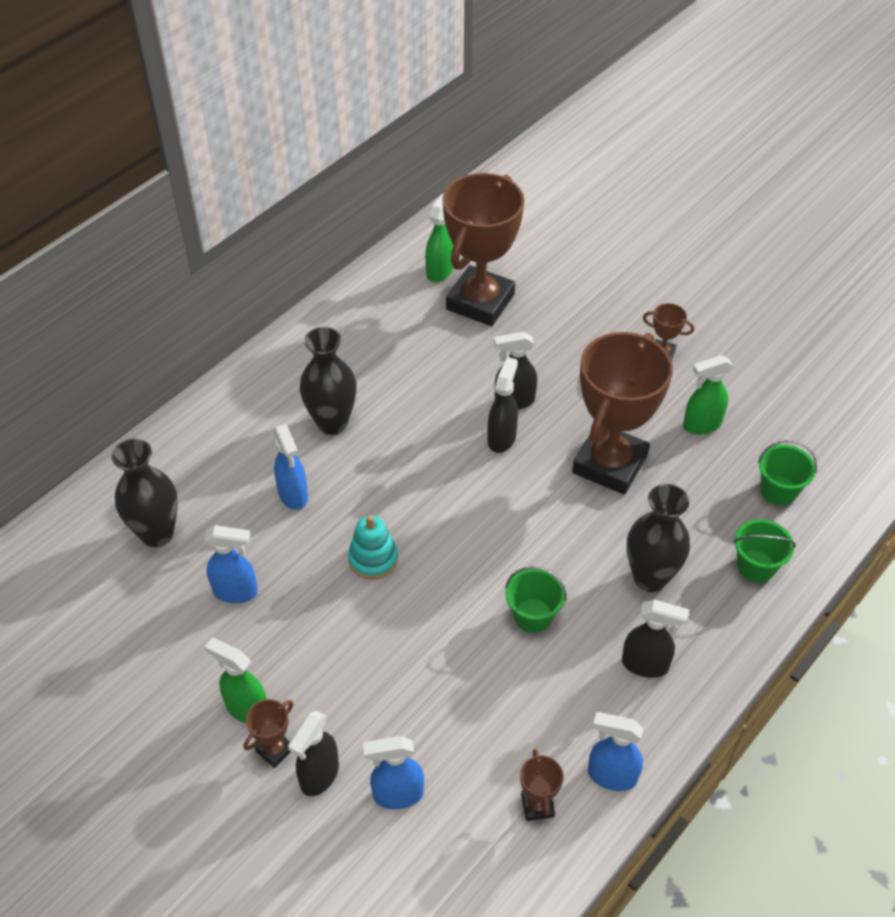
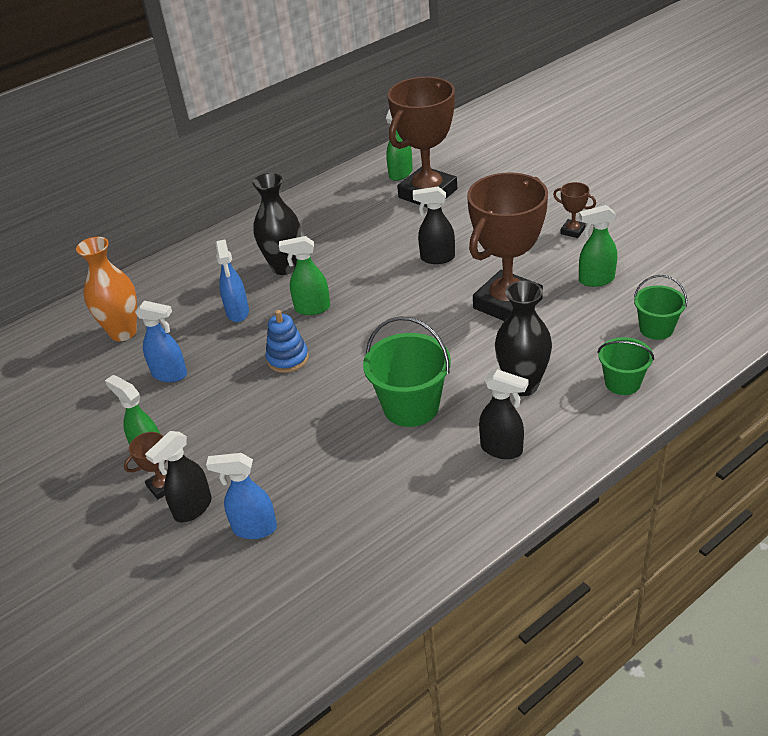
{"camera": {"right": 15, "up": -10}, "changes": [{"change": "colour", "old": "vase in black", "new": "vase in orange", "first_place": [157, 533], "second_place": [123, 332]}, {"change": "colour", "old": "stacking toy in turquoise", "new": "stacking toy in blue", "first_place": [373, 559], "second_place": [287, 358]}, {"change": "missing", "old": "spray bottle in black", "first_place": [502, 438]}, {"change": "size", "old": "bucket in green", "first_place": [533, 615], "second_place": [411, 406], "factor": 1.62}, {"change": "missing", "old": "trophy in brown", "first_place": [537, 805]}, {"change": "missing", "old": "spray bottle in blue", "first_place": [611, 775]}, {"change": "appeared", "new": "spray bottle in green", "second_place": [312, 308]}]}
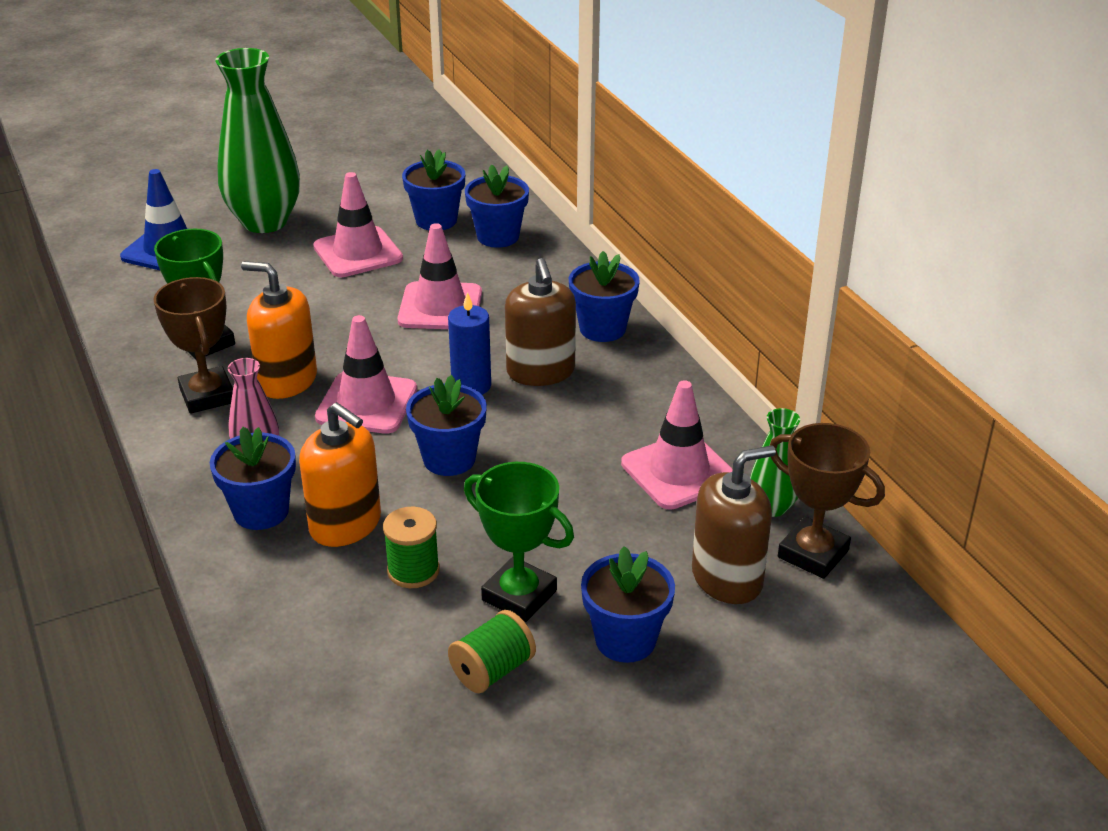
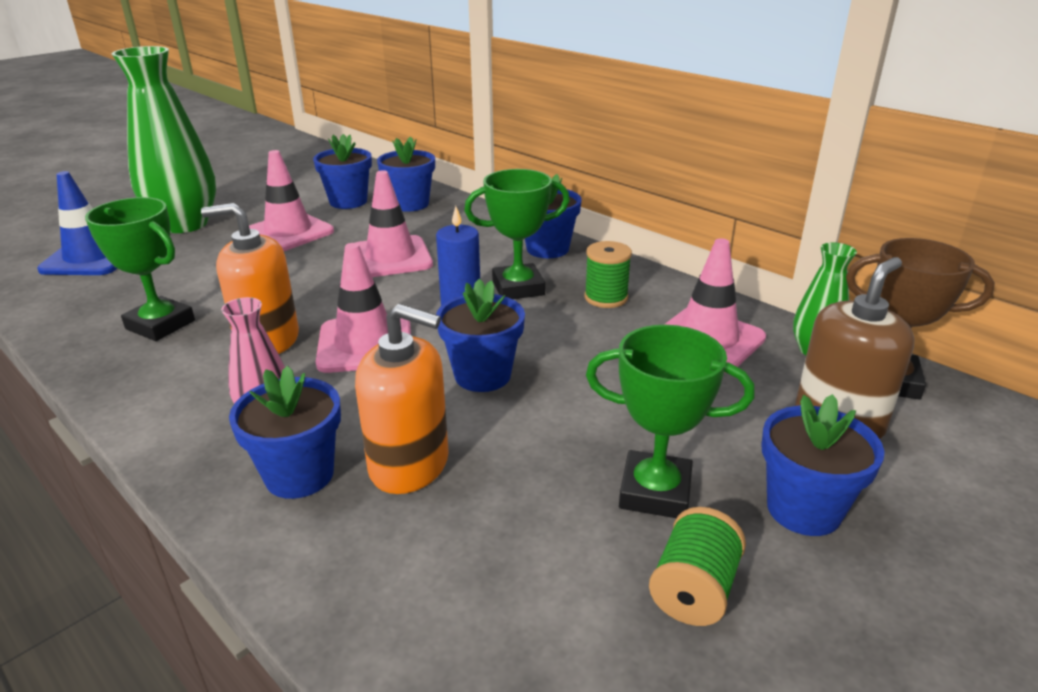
{"camera": {"right": -20, "up": -5}, "changes": [{"change": "missing", "old": "trophy in brown", "first_place": [207, 396]}, {"change": "relocated", "old": "spool in green", "first_place": [413, 570], "second_place": [606, 298]}, {"change": "exchanged", "old": "soap dispenser in brown", "new": "trophy in green", "first_place": [540, 371], "second_place": [518, 288]}]}
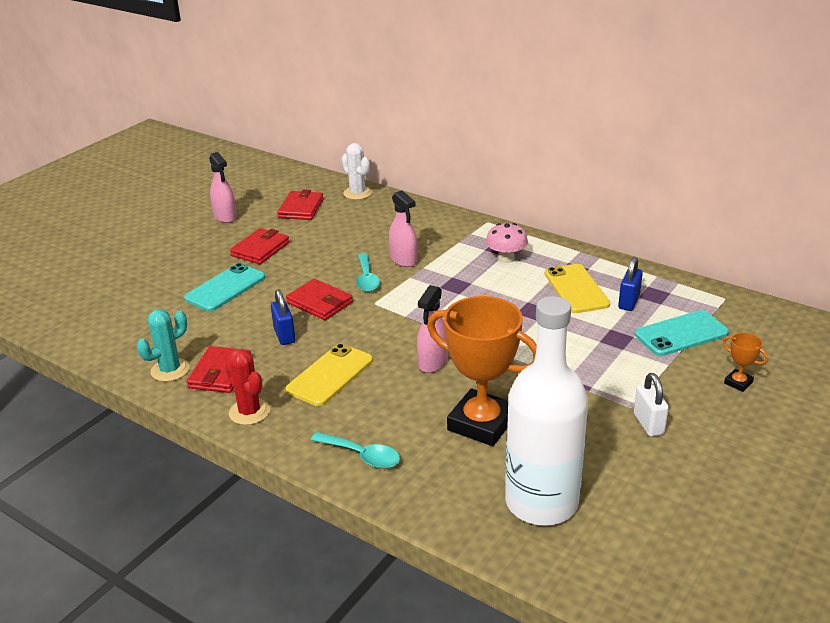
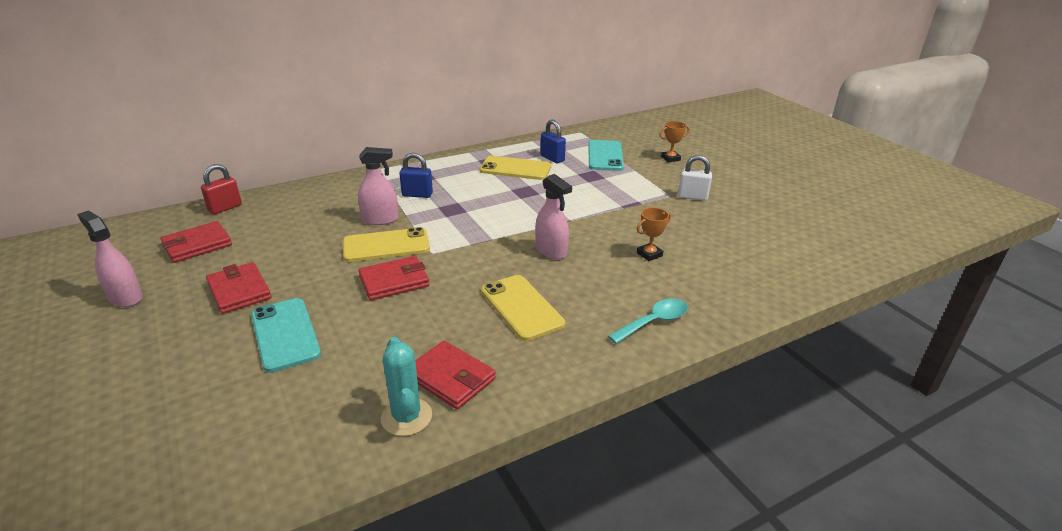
{"camera": {"right": -65, "up": 0}, "changes": [{"change": "spun", "old": "spray bottle in pink", "first_place": [225, 217], "second_place": [125, 297], "degrees": -135}, {"change": "missing", "old": "cactus in red", "first_place": [249, 412]}, {"change": "relocated", "old": "padlock in blue", "first_place": [284, 335], "second_place": [417, 195]}, {"change": "spun", "old": "wallet in red", "first_place": [301, 208], "second_place": [197, 245], "degrees": -75}, {"change": "exchanged", "old": "cactus in white", "new": "padlock in red", "first_place": [357, 193], "second_place": [225, 208]}, {"change": "exchanged", "old": "spoon in turquoise", "new": "phone in yellow", "first_place": [367, 279], "second_place": [386, 245]}, {"change": "size", "old": "trophy in orange", "first_place": [481, 423], "second_place": [649, 254], "factor": 0.42}, {"change": "missing", "old": "mushroom in pink", "first_place": [506, 258]}, {"change": "missing", "old": "bottle in white", "first_place": [541, 502]}]}
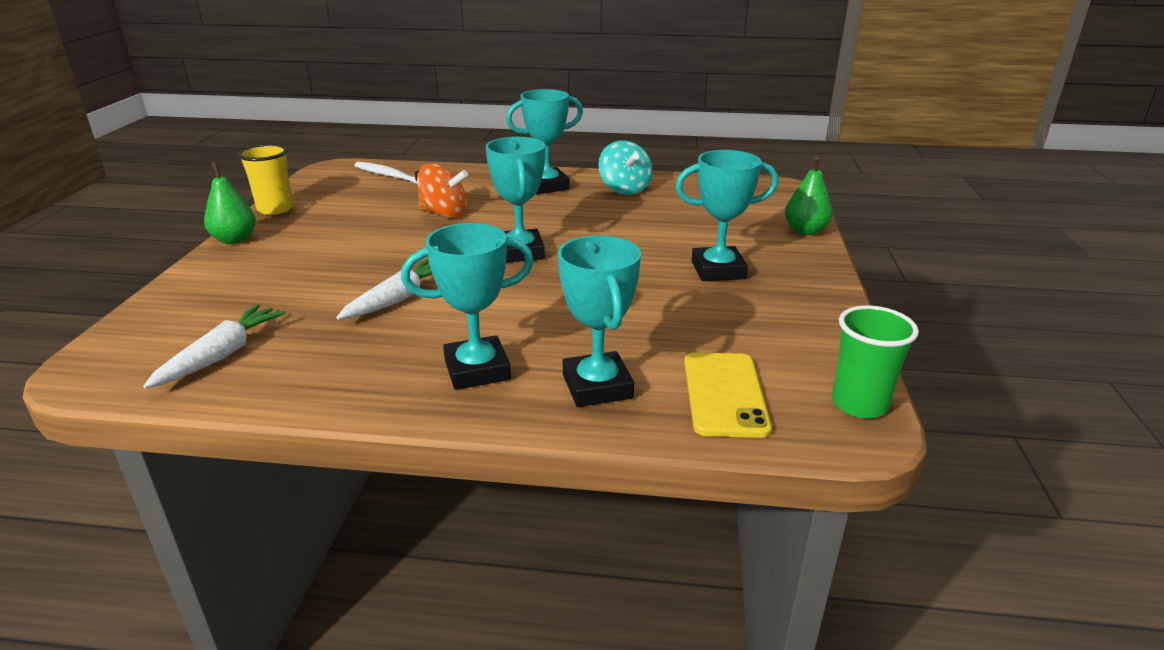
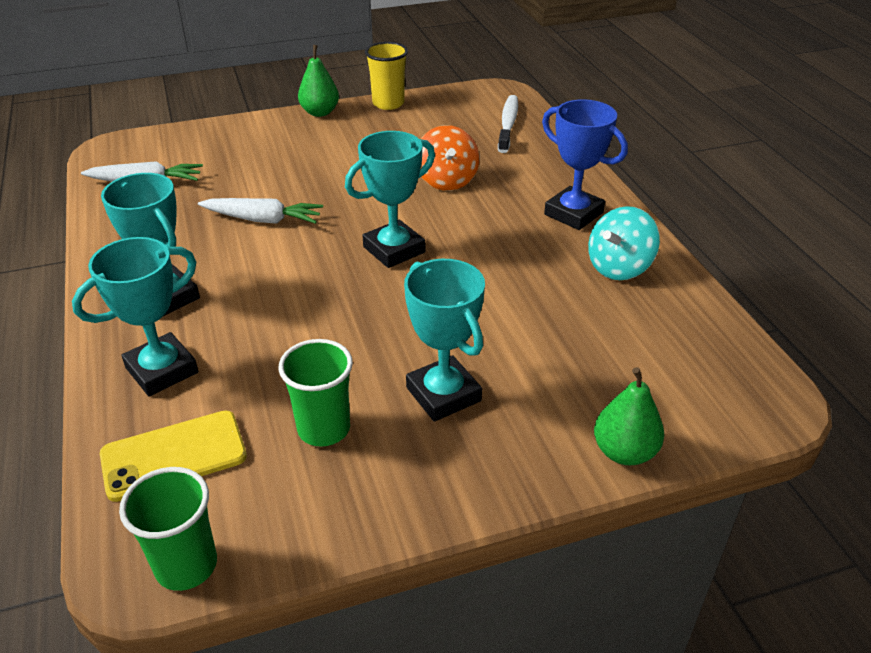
{"camera": {"right": 65, "up": 10}, "changes": [{"change": "colour", "old": "trophy in turquoise", "new": "trophy in blue", "first_place": [546, 186], "second_place": [573, 213]}, {"change": "appeared", "new": "cup in green", "second_place": [324, 429]}]}
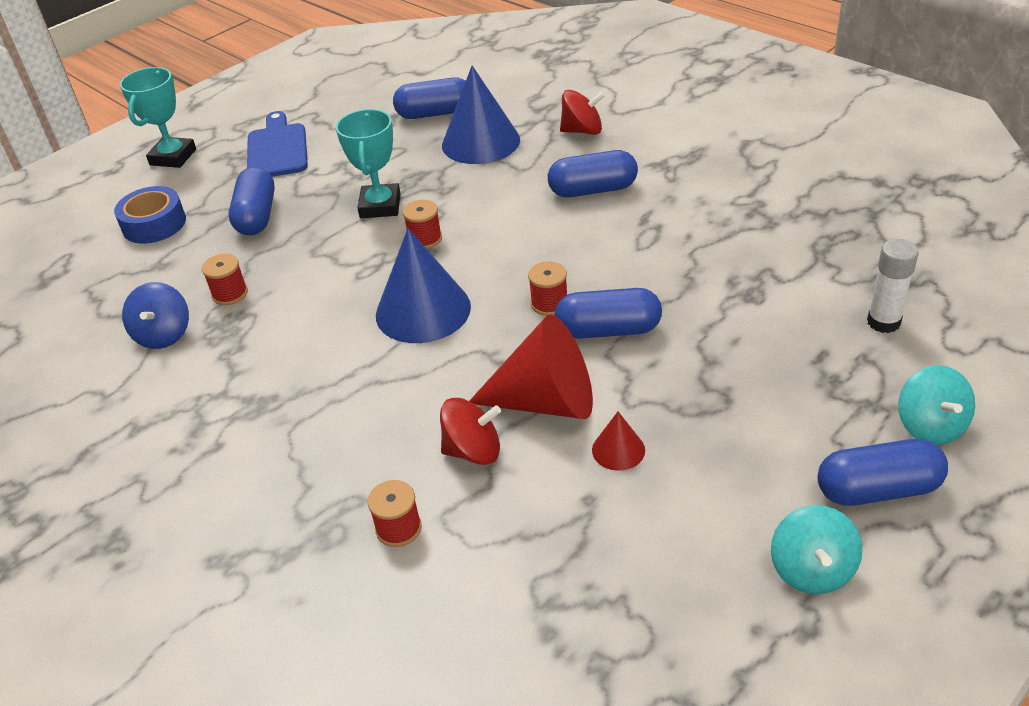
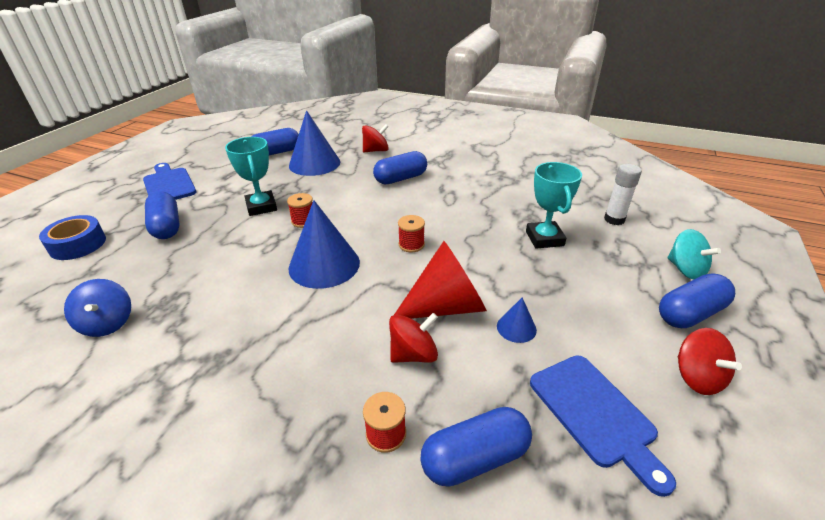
{"camera": {"right": -25, "up": -5}, "changes": [{"change": "relocated", "old": "trophy in turquoise", "first_place": [173, 157], "second_place": [544, 238]}, {"change": "missing", "old": "spool in red", "first_place": [230, 294]}, {"change": "relocated", "old": "capsule in blue", "first_place": [608, 330], "second_place": [475, 458]}, {"change": "colour", "old": "cone in red", "new": "cone in blue", "first_place": [618, 450], "second_place": [516, 328]}, {"change": "colour", "old": "spinning top in turquoise", "new": "spinning top in red", "first_place": [812, 570], "second_place": [697, 377]}, {"change": "appeared", "new": "cutting board in blue", "second_place": [595, 413]}]}
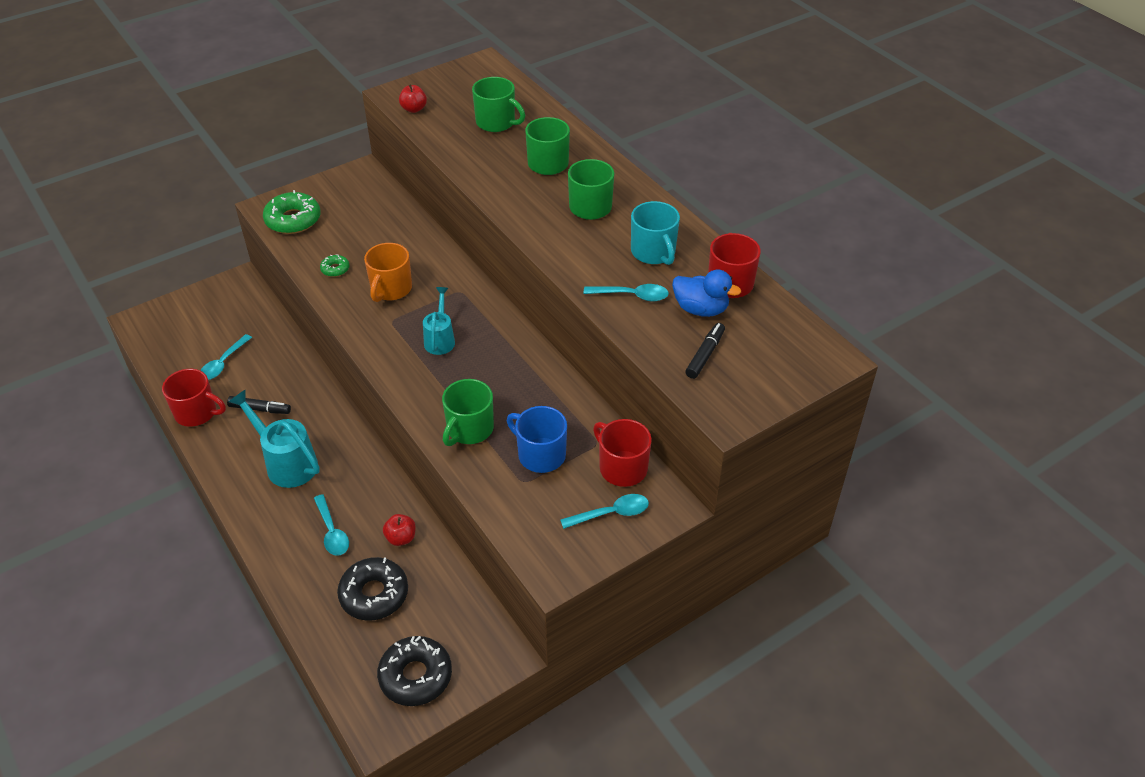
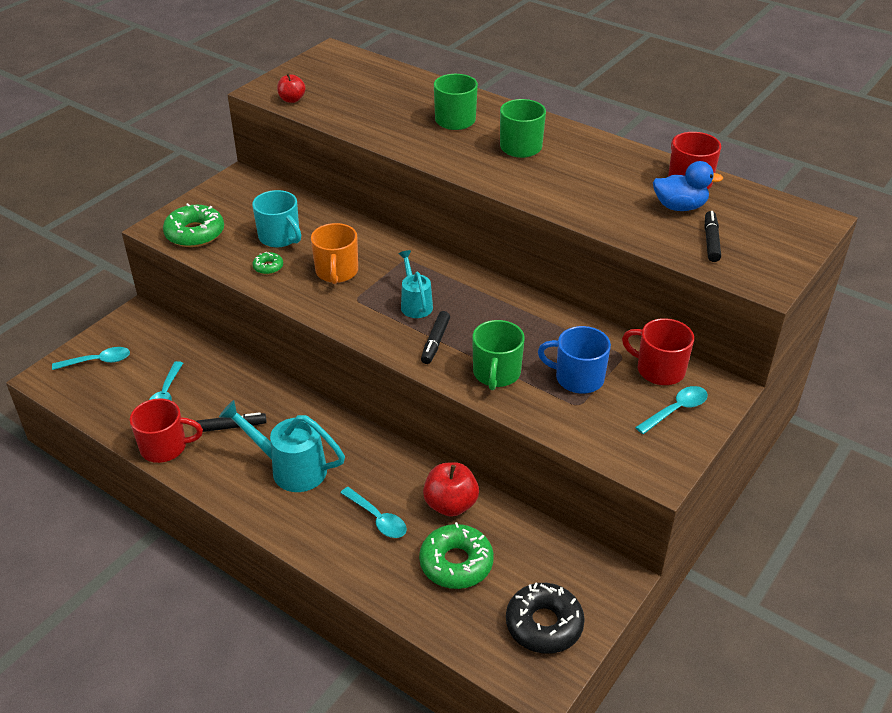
{"camera": {"right": -20, "up": -5}, "changes": [{"change": "colour", "old": "donut in black", "new": "donut in green", "first_place": [374, 594], "second_place": [456, 563]}, {"change": "size", "old": "apple in red", "first_place": [401, 538], "second_place": [450, 504], "factor": 1.6}, {"change": "missing", "old": "mug in green", "first_place": [496, 122]}, {"change": "relocated", "old": "spoon in turquoise", "first_place": [632, 295], "second_place": [98, 361]}, {"change": "relocated", "old": "mug in turquoise", "first_place": [653, 252], "second_place": [280, 237]}, {"change": "appeared", "new": "marker in black", "second_place": [435, 342]}]}
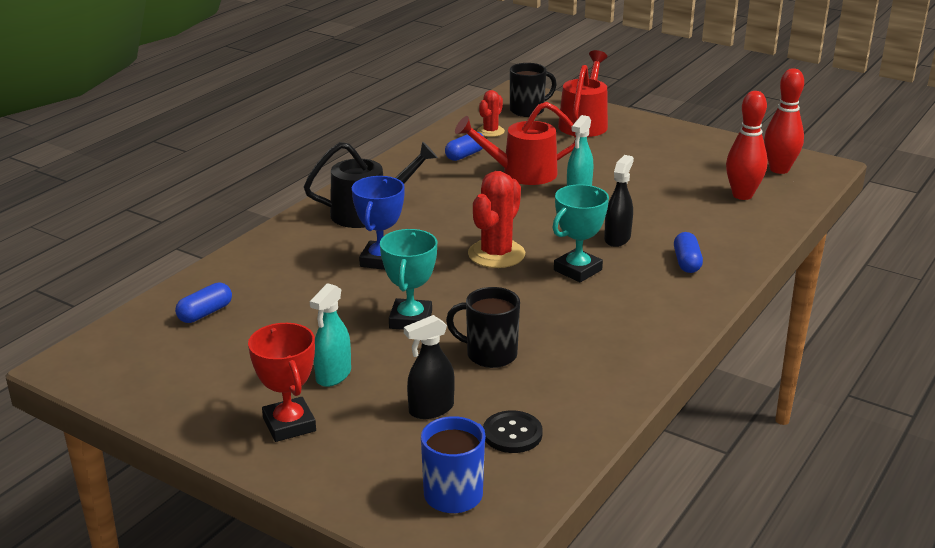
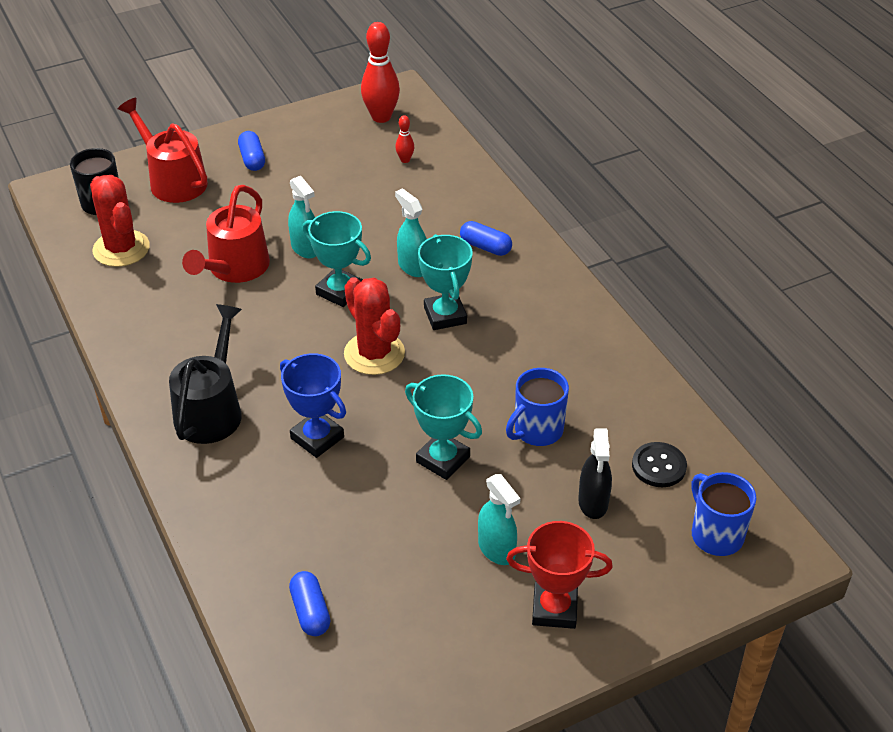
{"camera": {"right": -60, "up": 15}, "changes": [{"change": "relocated", "old": "capsule in blue", "first_place": [465, 155], "second_place": [252, 159]}, {"change": "colour", "old": "mug in black", "new": "mug in blue", "first_place": [489, 354], "second_place": [537, 430]}, {"change": "size", "old": "cactus in red", "first_place": [490, 131], "second_place": [121, 249], "factor": 1.7}, {"change": "colour", "old": "spray bottle in black", "new": "spray bottle in turquoise", "first_place": [617, 238], "second_place": [413, 267]}, {"change": "size", "old": "bowling pin in red", "first_place": [742, 195], "second_place": [405, 160], "factor": 0.48}, {"change": "appeared", "new": "trophy in turquoise", "second_place": [339, 291]}]}
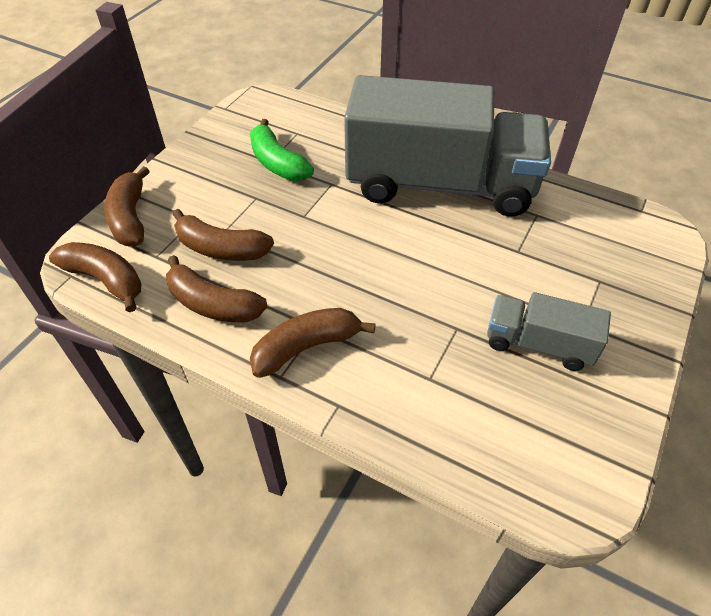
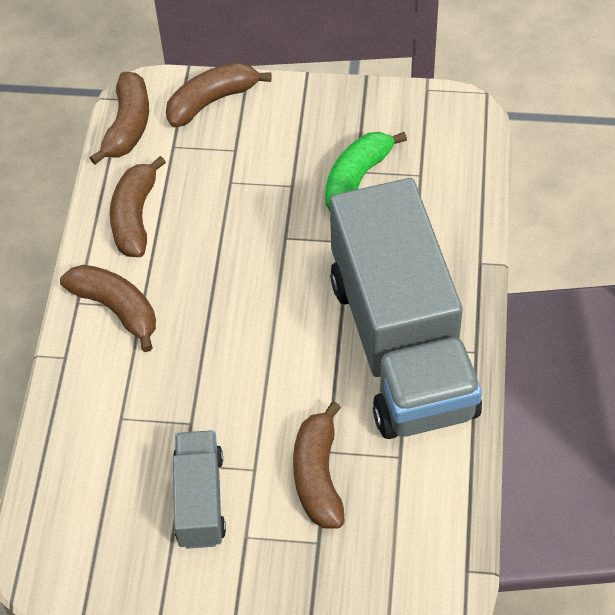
{"camera": {"right": 70, "up": 5}, "changes": [{"change": "relocated", "old": "banana in brown", "first_place": [221, 248], "second_place": [318, 476]}]}
